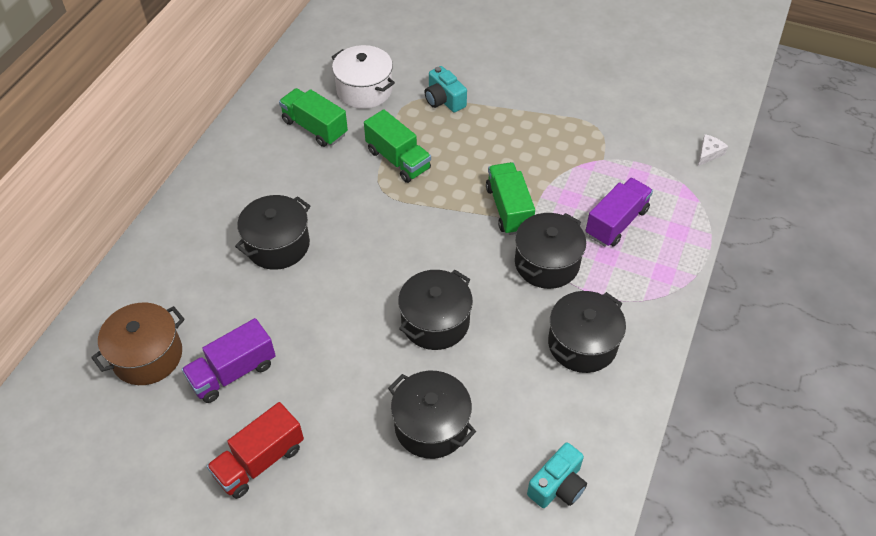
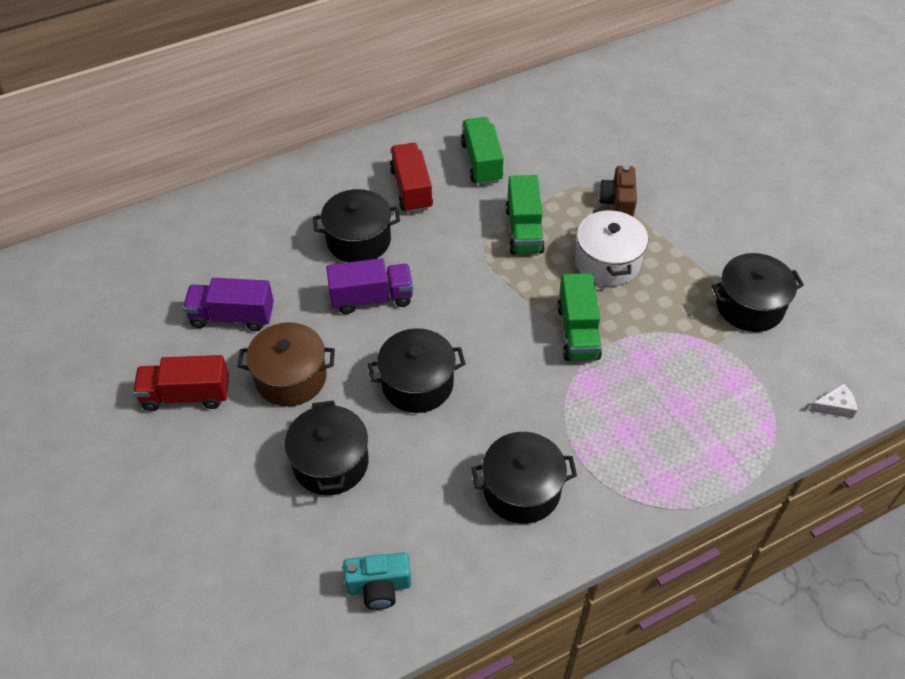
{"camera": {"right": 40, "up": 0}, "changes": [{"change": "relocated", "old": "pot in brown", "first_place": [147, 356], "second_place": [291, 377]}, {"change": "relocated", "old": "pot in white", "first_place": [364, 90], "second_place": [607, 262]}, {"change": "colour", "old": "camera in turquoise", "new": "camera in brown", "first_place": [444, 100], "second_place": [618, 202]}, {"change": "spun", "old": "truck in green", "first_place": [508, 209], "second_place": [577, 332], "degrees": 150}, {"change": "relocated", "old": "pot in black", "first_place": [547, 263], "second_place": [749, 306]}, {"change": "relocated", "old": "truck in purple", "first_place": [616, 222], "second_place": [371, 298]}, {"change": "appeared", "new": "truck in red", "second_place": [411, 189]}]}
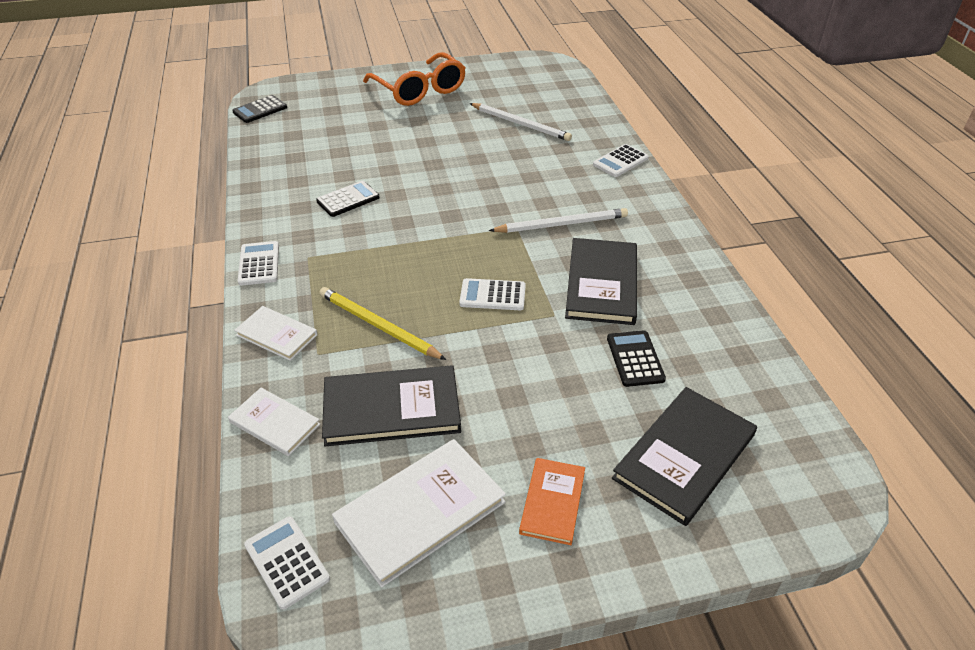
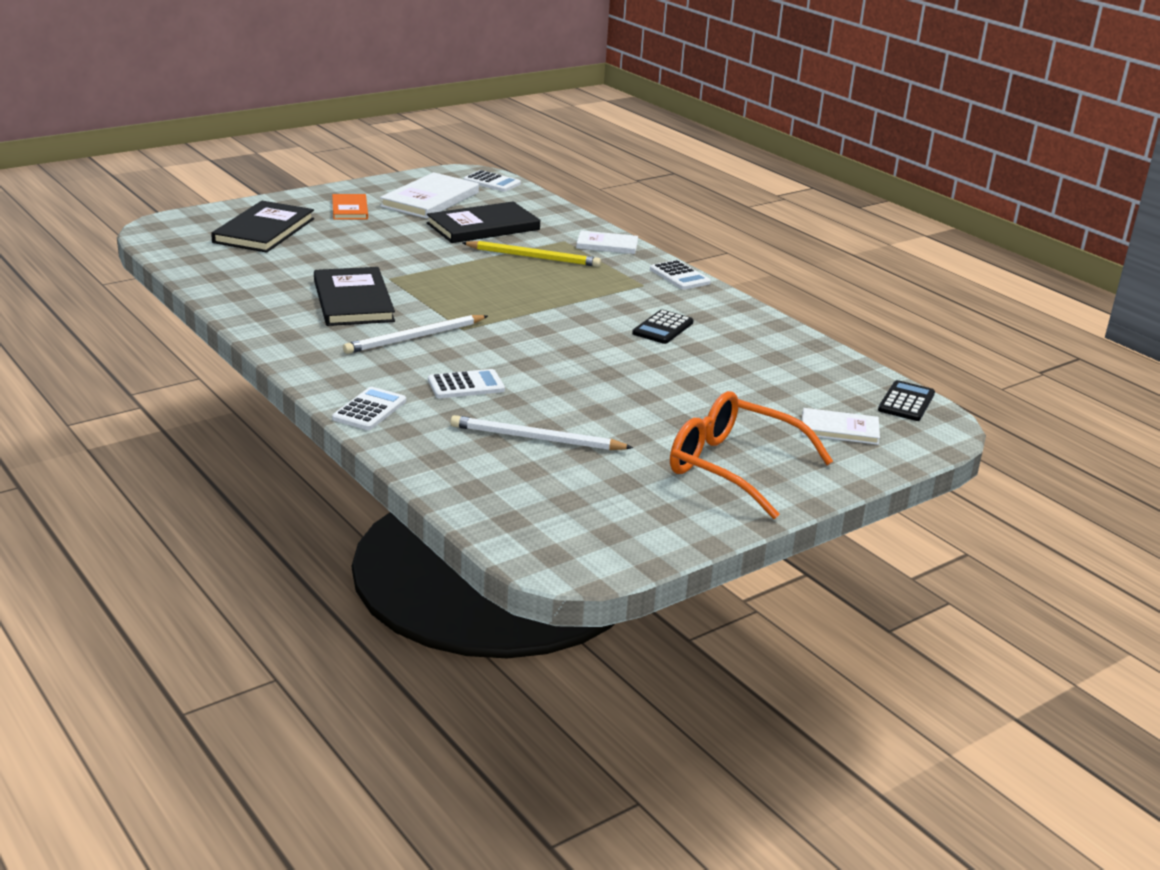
{"camera": {"right": 155, "up": -15}, "changes": [{"change": "relocated", "old": "book in white", "first_place": [275, 423], "second_place": [839, 429]}, {"change": "relocated", "old": "calculator in white", "first_place": [492, 295], "second_place": [466, 385]}, {"change": "missing", "old": "calculator in black", "first_place": [635, 359]}]}
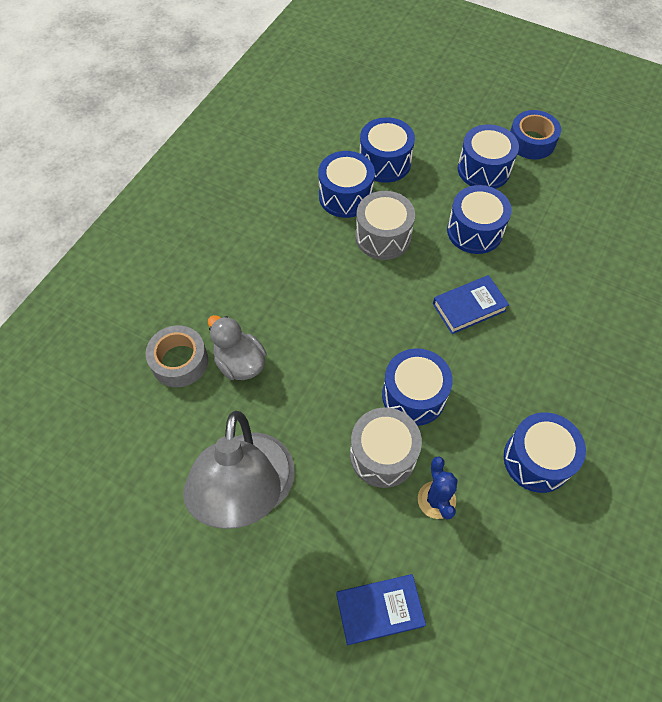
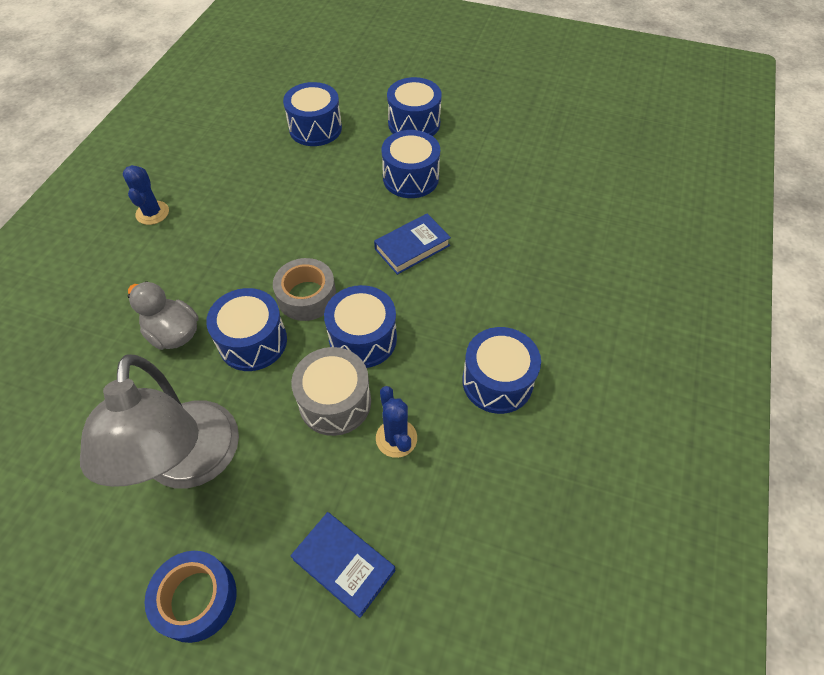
{"camera": {"right": -10, "up": -5}, "changes": [{"change": "relocated", "old": "tape in grey", "first_place": [179, 361], "second_place": [306, 296]}, {"change": "relocated", "old": "drum in blue", "first_place": [345, 196], "second_place": [253, 341]}, {"change": "spun", "old": "book in blue", "first_place": [379, 610], "second_place": [344, 565], "degrees": 60}, {"change": "missing", "old": "drum in grey", "first_place": [383, 236]}, {"change": "relocated", "old": "tape in blue", "first_place": [531, 141], "second_place": [196, 599]}, {"change": "appeared", "new": "cactus in blue", "second_place": [152, 213]}]}
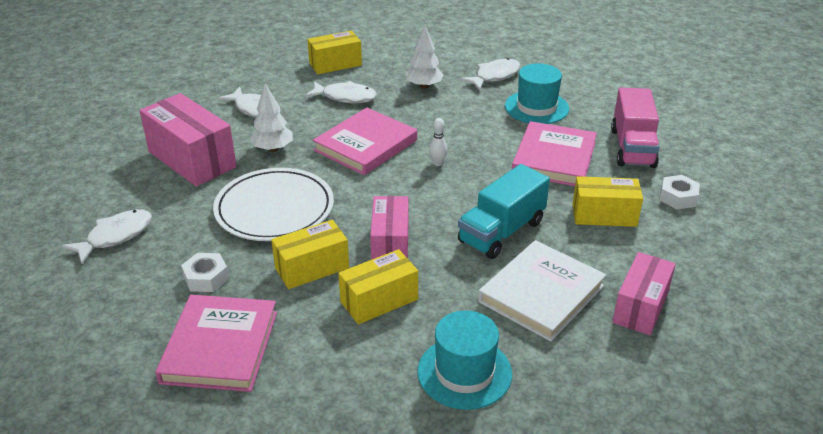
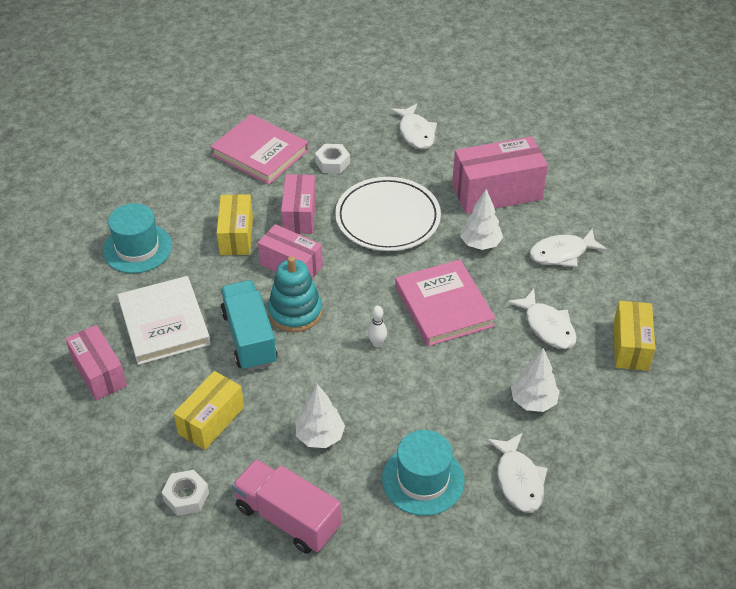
{"camera": {"right": 120, "up": 10}, "changes": [{"change": "colour", "old": "box in yellow", "new": "box in pink", "first_place": [312, 268], "second_place": [299, 215]}, {"change": "spun", "old": "fish in white", "first_place": [345, 97], "second_place": [547, 326], "degrees": -75}, {"change": "exchanged", "old": "book in pink", "new": "tree in white", "first_place": [554, 158], "second_place": [320, 436]}, {"change": "appeared", "new": "stacking toy in turquoise", "second_place": [295, 312]}]}
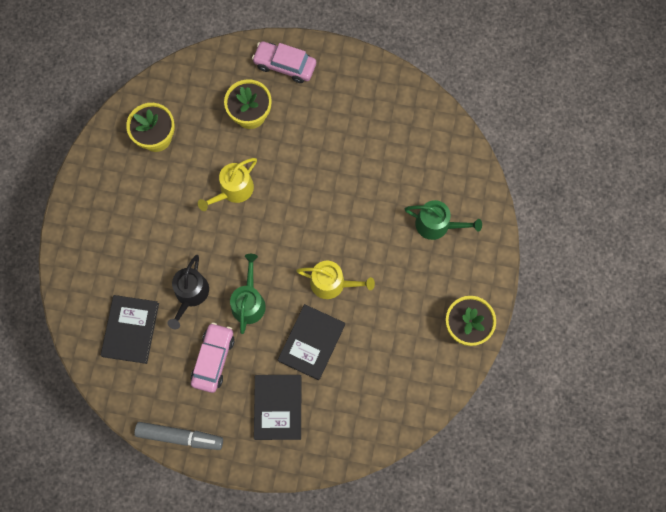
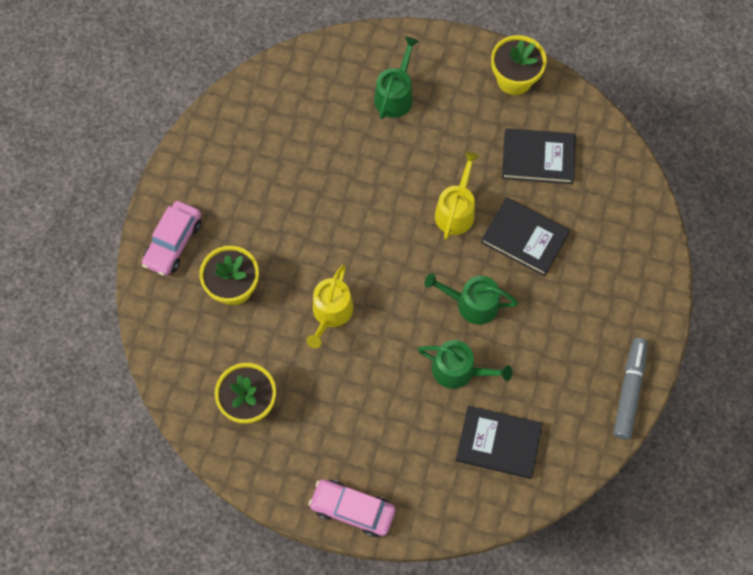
{"camera": {"right": -85, "up": -5}, "changes": [{"change": "colour", "old": "watering can in black", "new": "watering can in green", "first_place": [190, 294], "second_place": [458, 370]}, {"change": "relocated", "old": "car in pink", "first_place": [213, 359], "second_place": [352, 509]}, {"change": "spun", "old": "watering can in yellow", "first_place": [233, 190], "second_place": [331, 313], "degrees": 60}, {"change": "relocated", "old": "book in black", "first_place": [278, 407], "second_place": [538, 158]}]}
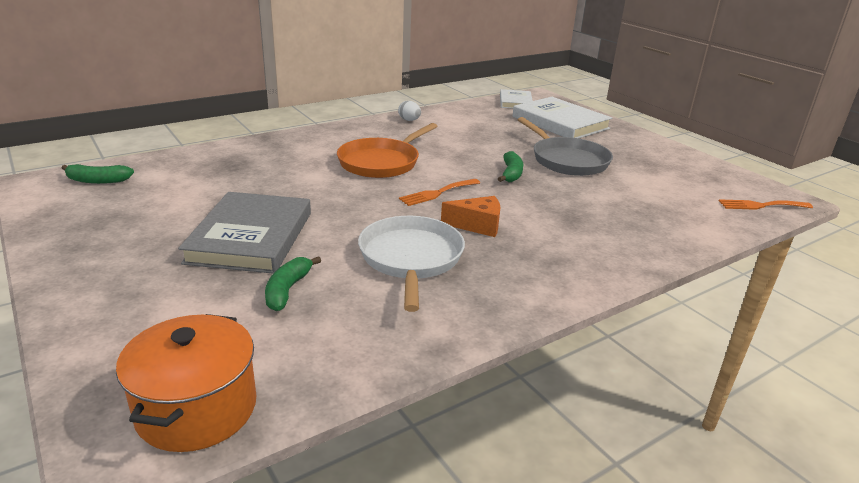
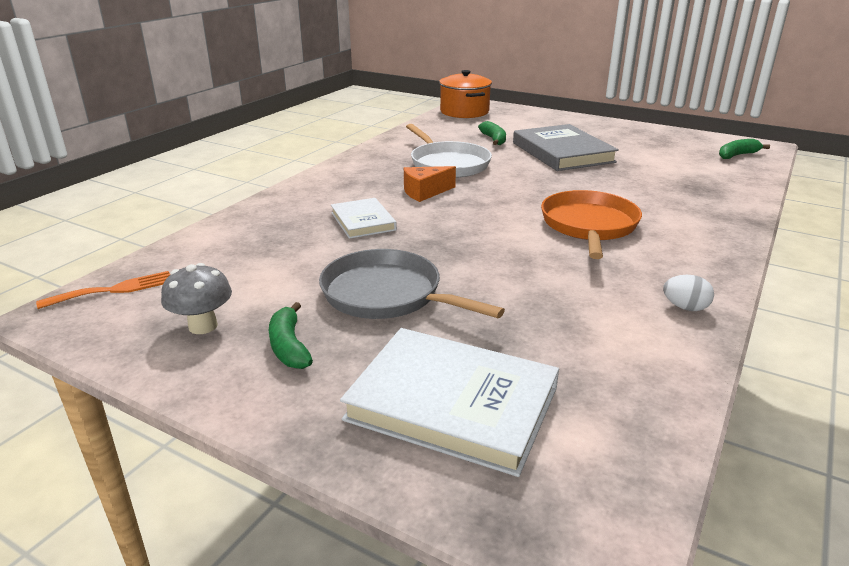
{"camera": {"right": 155, "up": 0}, "changes": [{"change": "missing", "old": "fork in orange", "first_place": [437, 193]}, {"change": "relocated", "old": "banana in green", "first_place": [511, 174], "second_place": [289, 346]}, {"change": "relocated", "old": "book in white", "first_place": [515, 102], "second_place": [363, 221]}, {"change": "appeared", "new": "mushroom in grey", "second_place": [203, 326]}]}
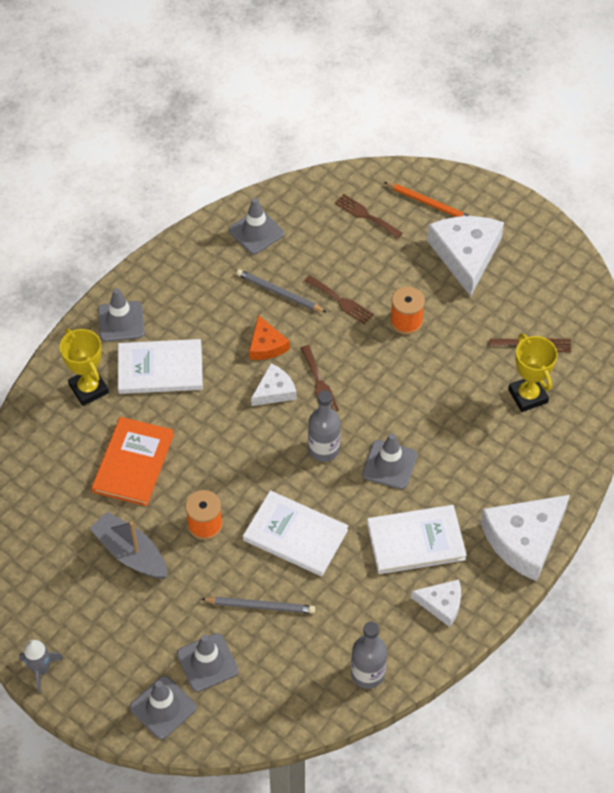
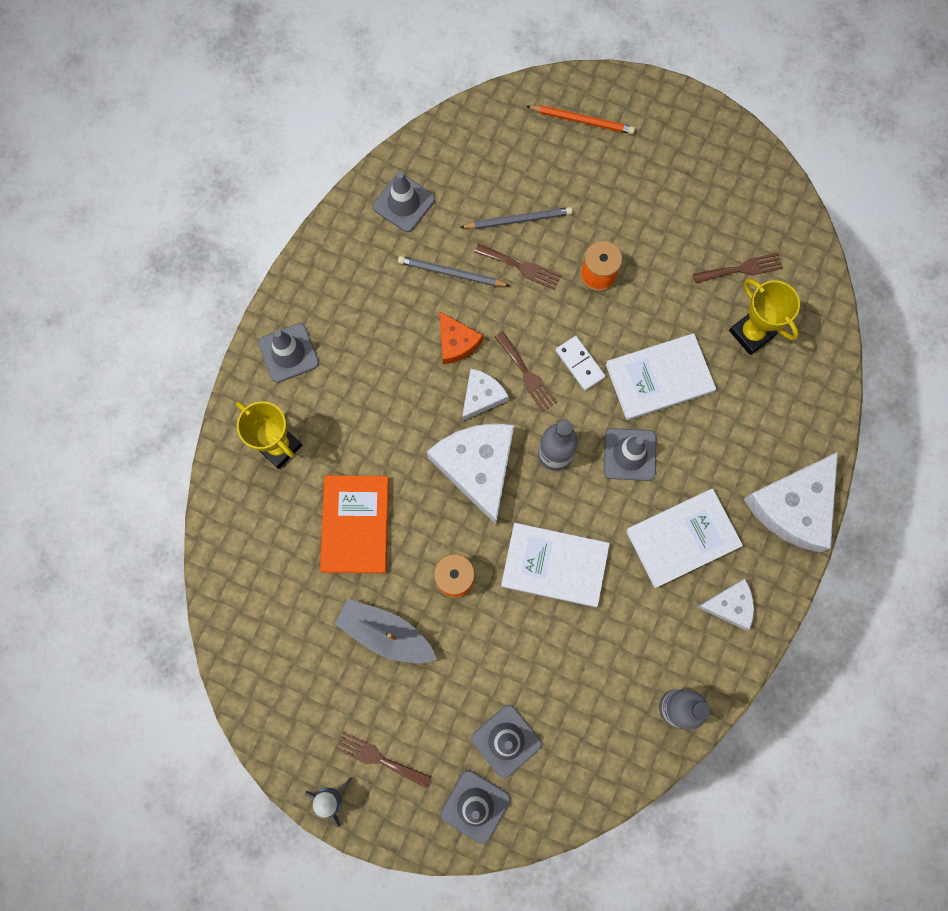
{"camera": {"right": -15, "up": 20}, "changes": [{"change": "relocated", "old": "book in white", "first_place": [160, 369], "second_place": [659, 378]}, {"change": "relocated", "old": "pencil in grey", "first_place": [260, 606], "second_place": [518, 220]}, {"change": "relocated", "old": "fork in brown", "first_place": [366, 215], "second_place": [379, 758]}, {"change": "relocated", "old": "cheese in white", "first_place": [465, 255], "second_place": [477, 467]}, {"change": "appeared", "new": "domino in white", "second_place": [580, 364]}]}
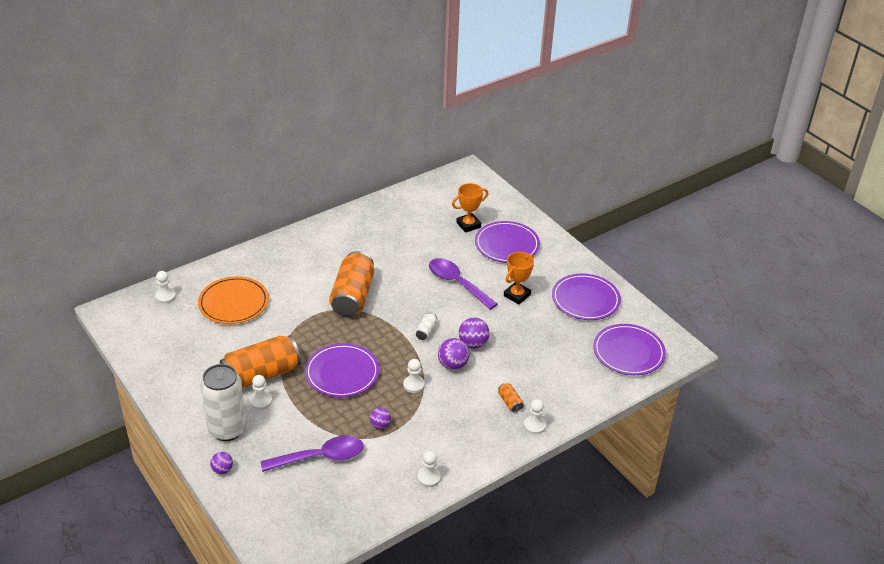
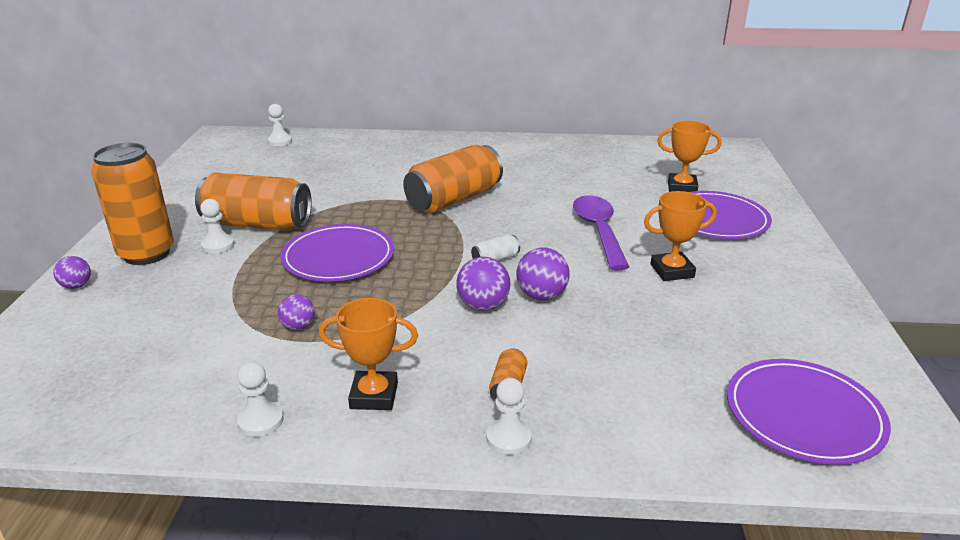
{"camera": {"right": 40, "up": -10}, "changes": [{"change": "missing", "old": "plate in orange", "first_place": [233, 303]}, {"change": "colour", "old": "can in white", "new": "can in orange", "first_place": [227, 429], "second_place": [147, 254]}, {"change": "missing", "old": "spoon in purple", "first_place": [320, 457]}, {"change": "missing", "old": "pawn in white", "first_place": [414, 385]}, {"change": "missing", "old": "plate in purple", "first_place": [585, 299]}, {"change": "appeared", "new": "trophy in orange", "second_place": [374, 396]}]}
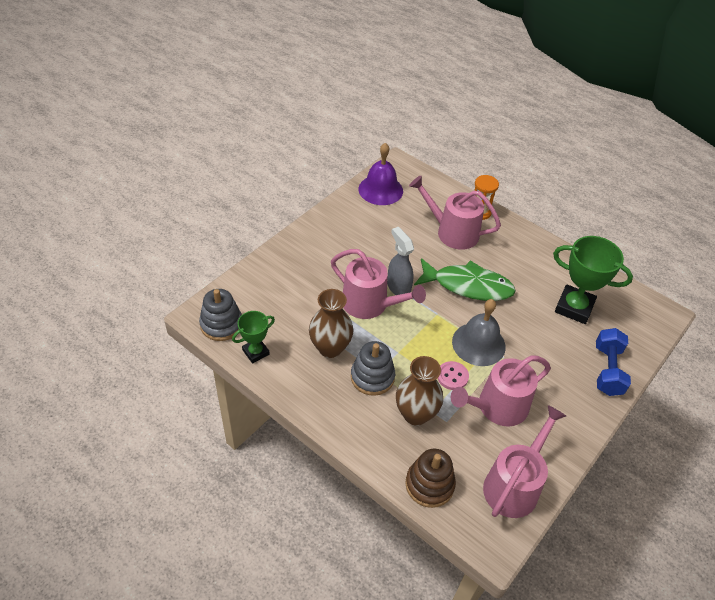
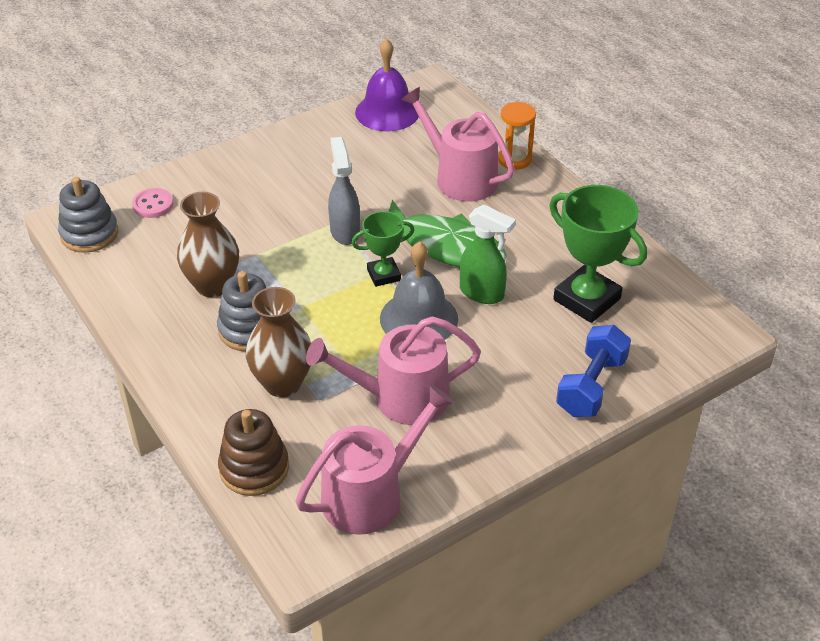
{"camera": {"right": 20, "up": -5}, "changes": [{"change": "relocated", "old": "trophy in green", "first_place": [256, 352], "second_place": [384, 275]}, {"change": "missing", "old": "watering can in pink", "first_place": [370, 304]}, {"change": "relocated", "old": "button in pink", "first_place": [452, 376], "second_place": [153, 205]}, {"change": "appeared", "new": "spray bottle in green", "second_place": [482, 293]}]}
